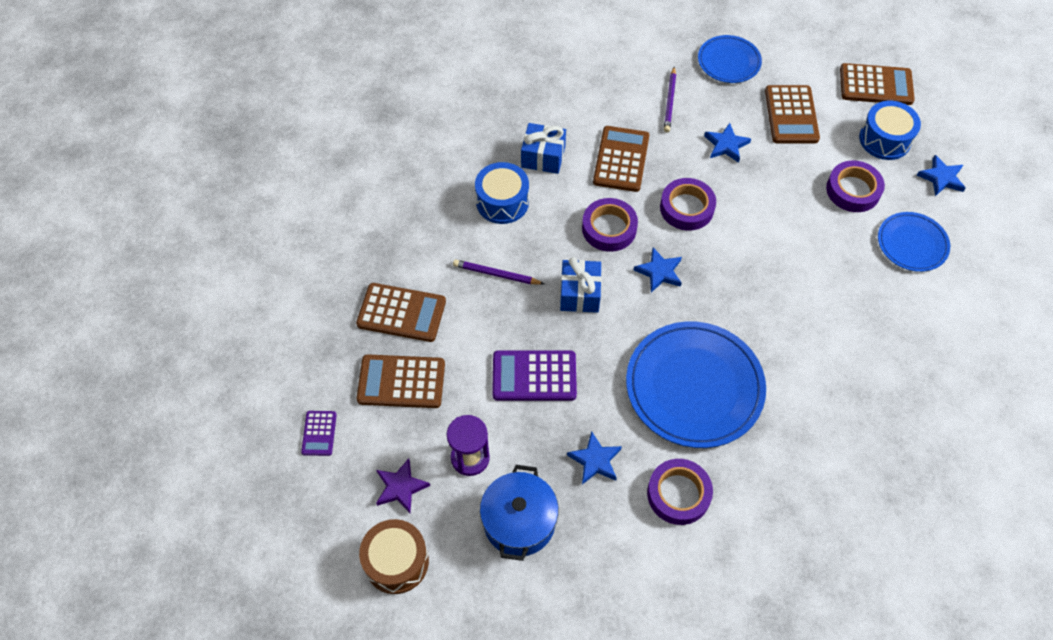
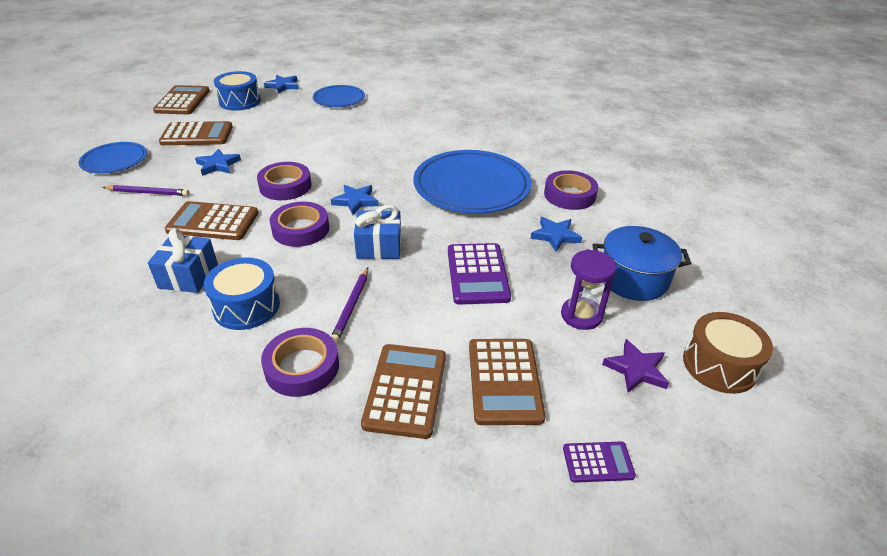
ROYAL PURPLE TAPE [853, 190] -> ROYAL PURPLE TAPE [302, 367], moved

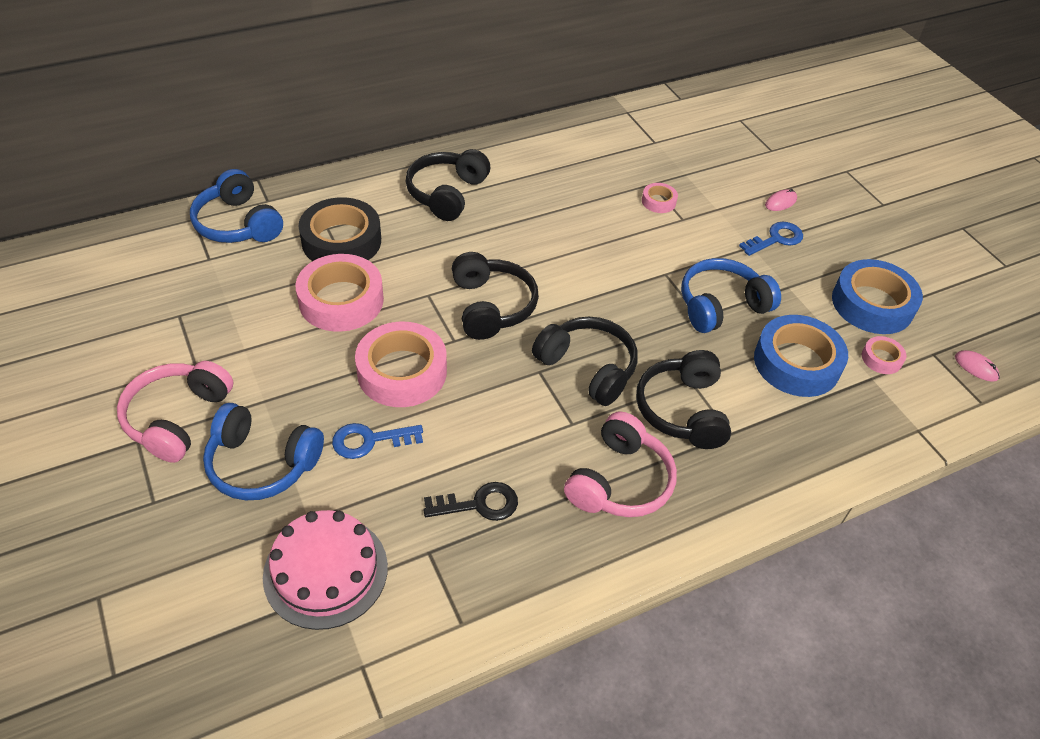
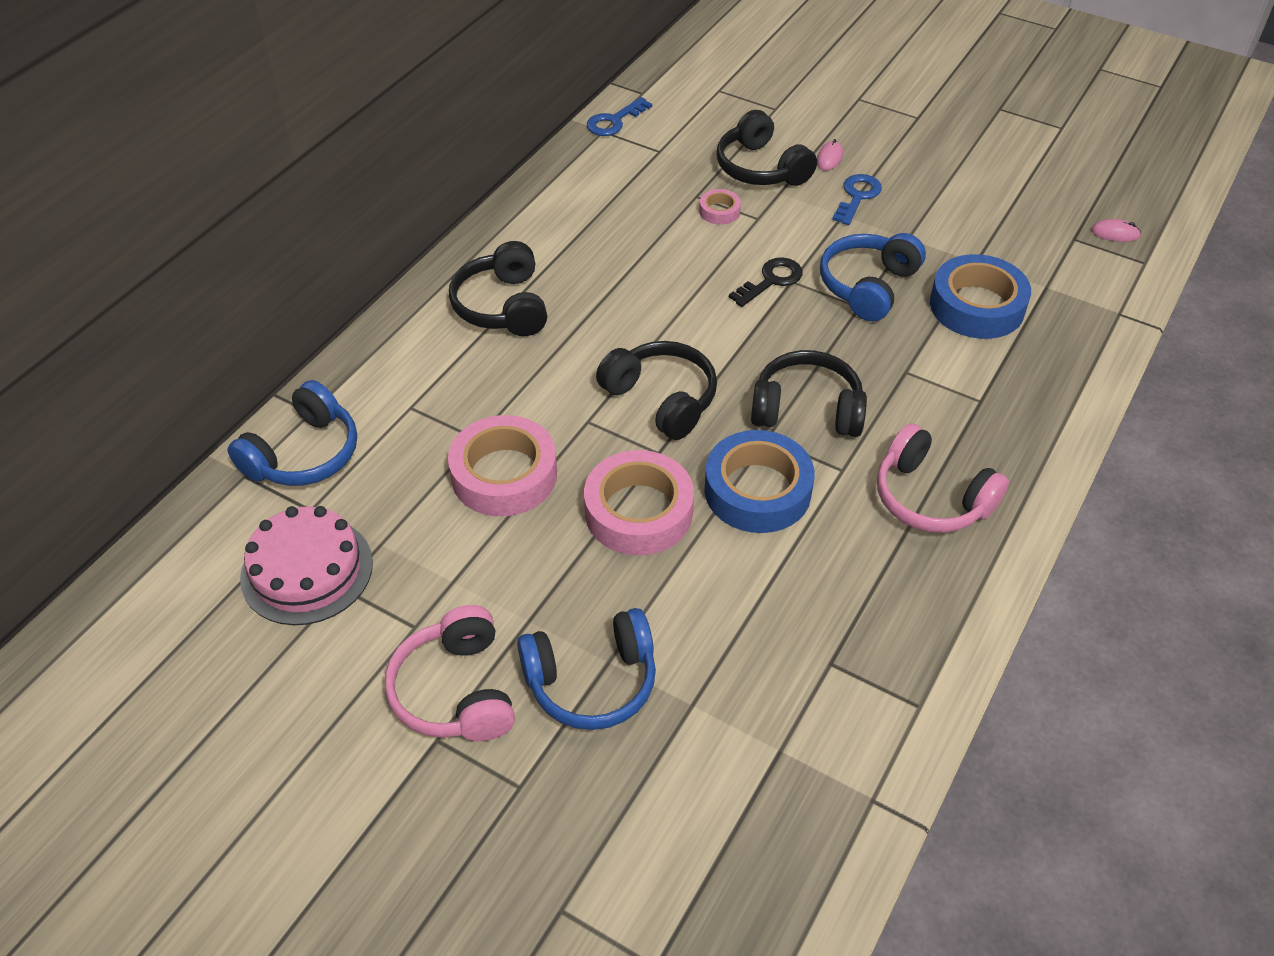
BLUE HEADPHONES [238, 224] -> BLUE HEADPHONES [304, 454], 75 degrees counterclockwise
ROSE-PINK GATEAU [325, 571] -> ROSE-PINK GATEAU [307, 570], moved
BLUE KEY [370, 440] -> BLUE KEY [614, 121], moved
BLUE TAPE [872, 304] -> BLUE TAPE [757, 490], moved
EBONY HEADPHONES [682, 410] -> EBONY HEADPHONES [761, 168], moved
EBONY KEY [479, 504] -> EBONY KEY [771, 280], moved
ROSE-PINK HEADPHONES [619, 481] -> ROSE-PINK HEADPHONES [931, 498], 135 degrees clockwise
EBONY TAPE [341, 241] -> none
ROSE-PINK TAPE [881, 358] -> none

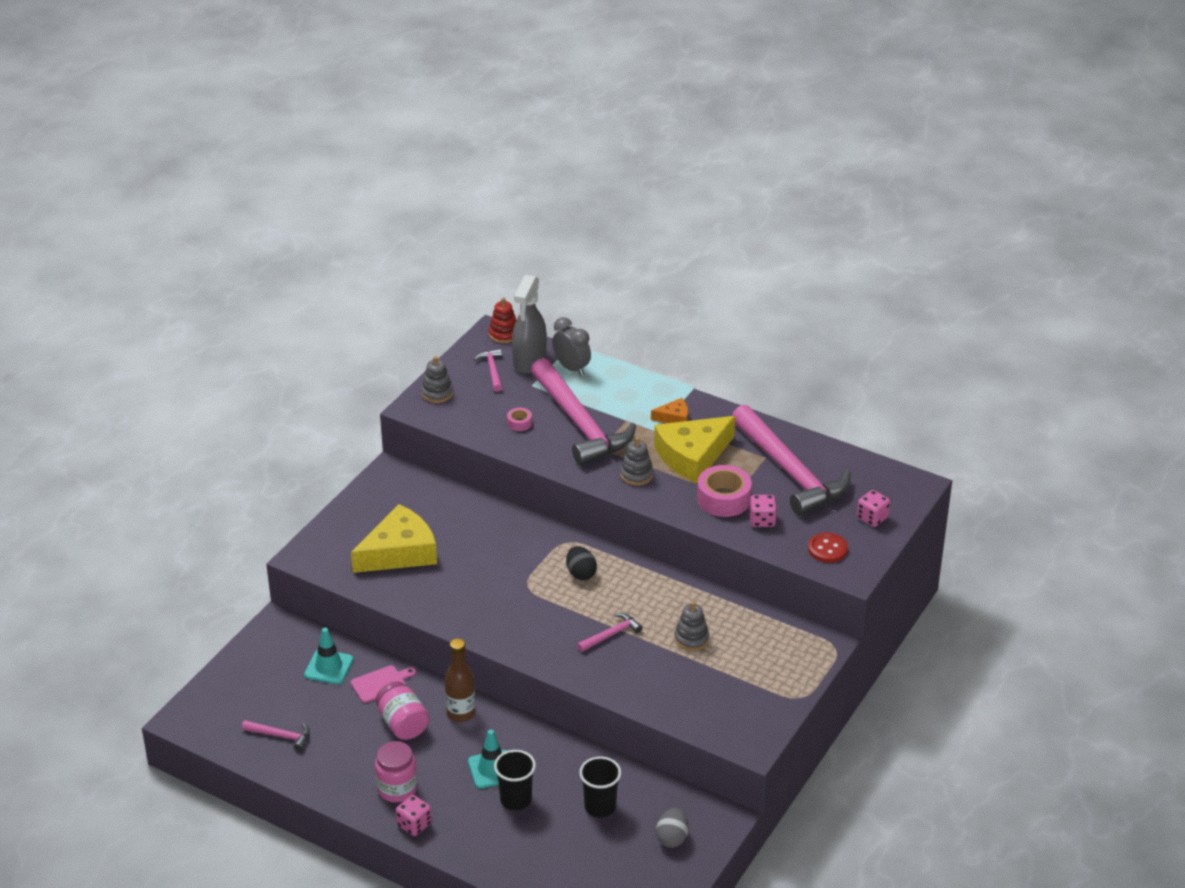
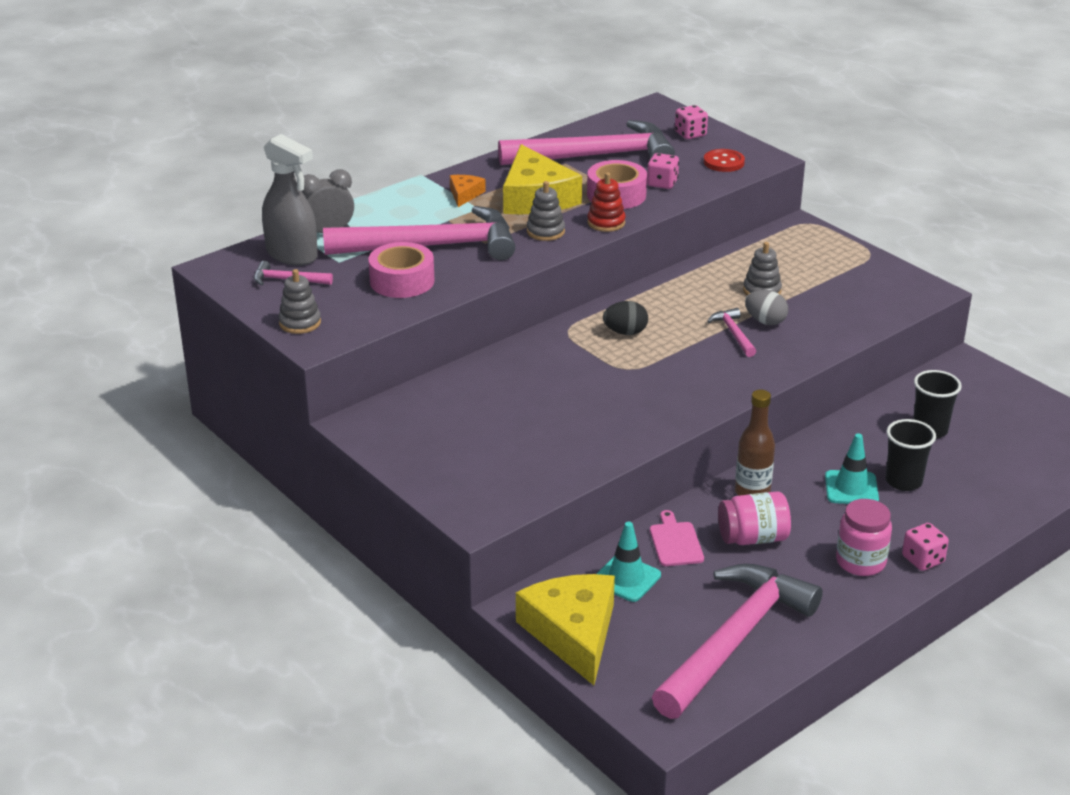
ROSE-PINK TAPE [519, 423] -> ROSE-PINK TAPE [402, 281], x2.07
YELLOW PIECE OF CHEESE [399, 552] -> YELLOW PIECE OF CHEESE [573, 633], moved
SCARLET RING STACKER [504, 334] -> SCARLET RING STACKER [606, 223], moved
ROSE-PINK HAMMER [281, 736] -> ROSE-PINK HAMMER [735, 640], x2.45
ASH-GREY EGG [672, 838] -> ASH-GREY EGG [765, 321], moved

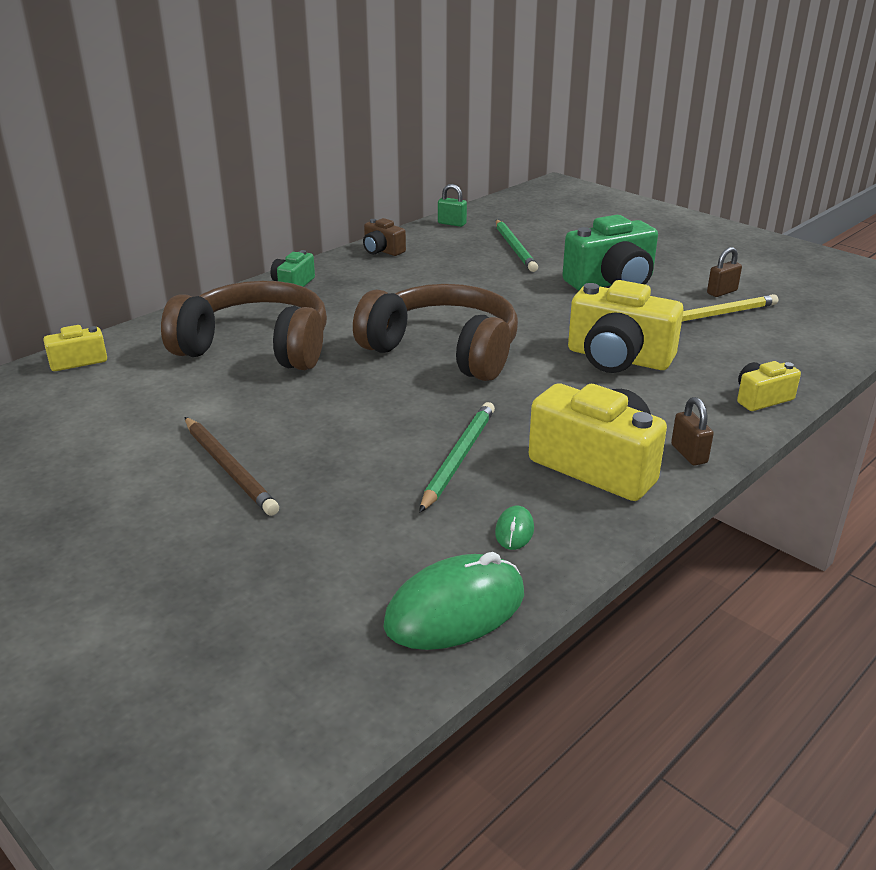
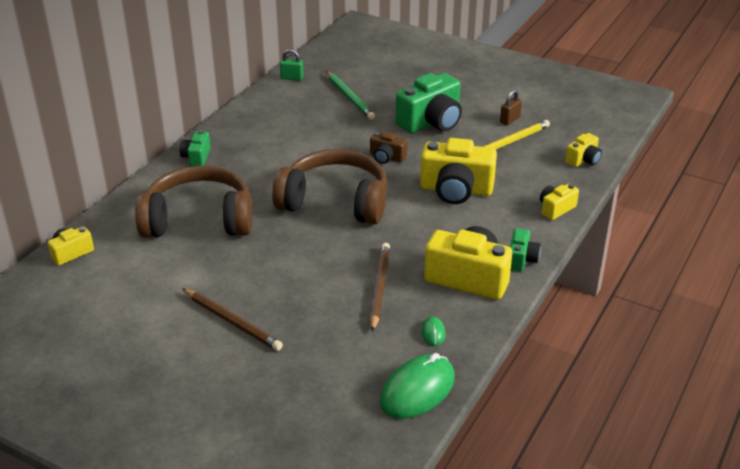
DARK BROWN CAMERA [382, 251] -> DARK BROWN CAMERA [387, 157], moved
EMERALD WOODEN PENCIL [458, 458] -> DARK BROWN WOODEN PENCIL [379, 288]
DARK BROWN PADLOCK [689, 454] -> EMERALD CAMERA [521, 259]
none -> YELLOW CAMERA [583, 160]

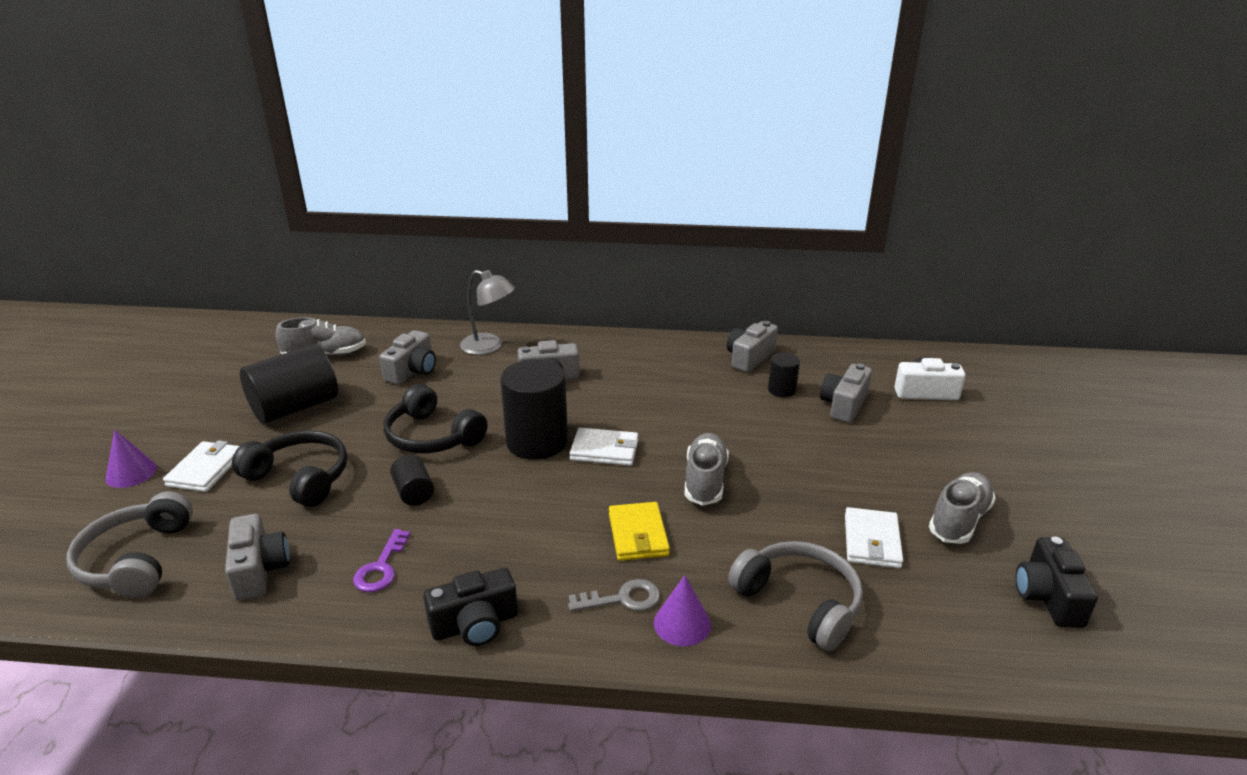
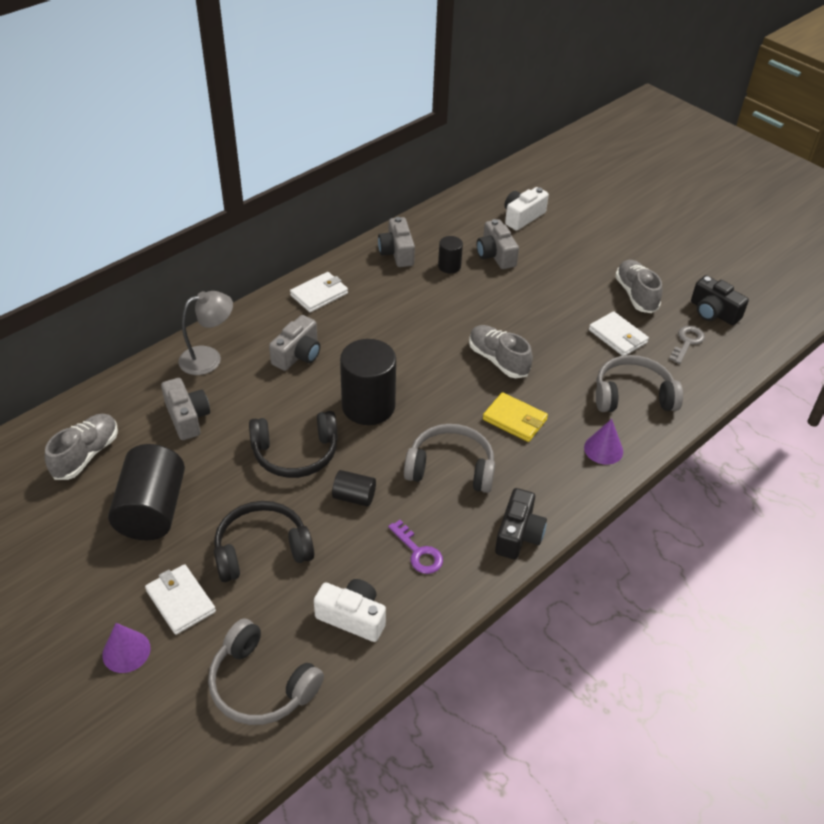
WHITE WALLET [604, 450] -> WHITE WALLET [319, 294], moved
ASH-GREY CAMERA [259, 570] -> WHITE CAMERA [352, 617]
none -> ASH-GREY HEADPHONES [451, 467]
ASH-GREY KEY [622, 599] -> ASH-GREY KEY [687, 342], moved

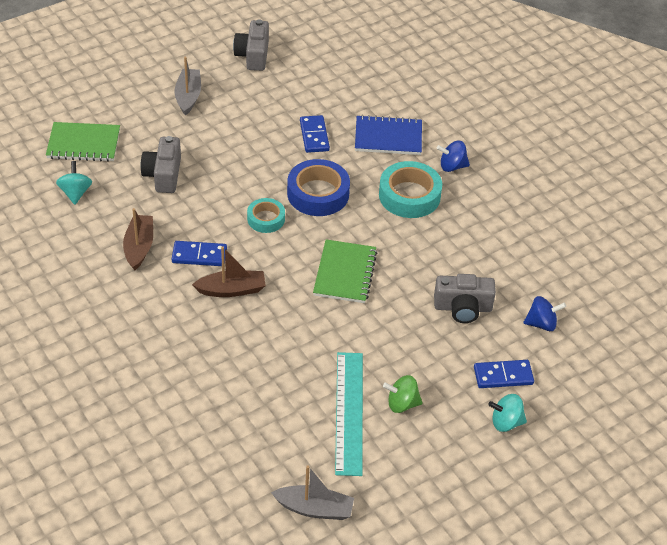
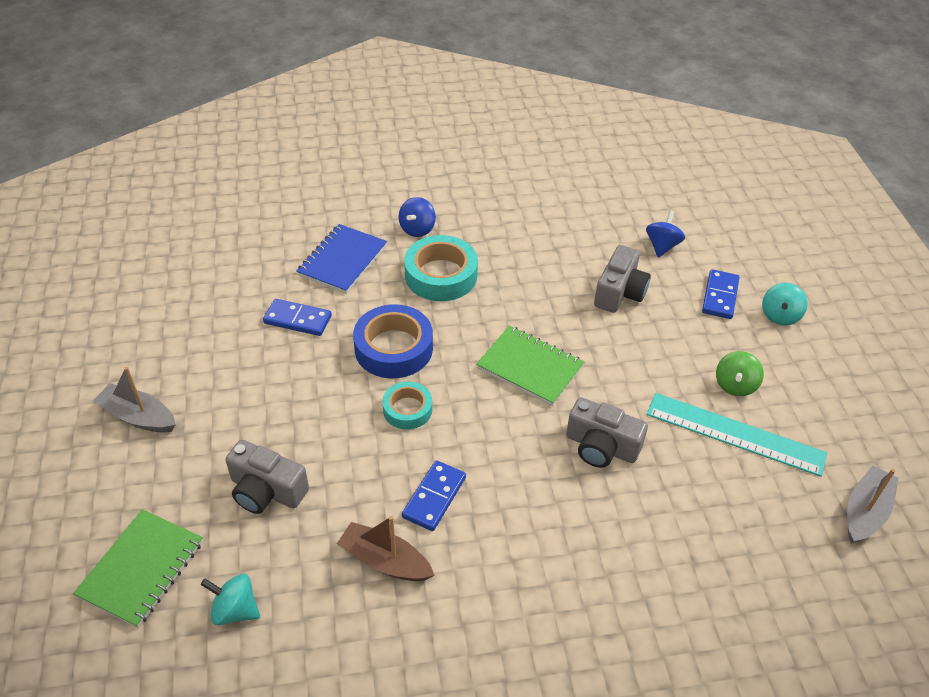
ASH-GREY CAMERA [253, 55] -> ASH-GREY CAMERA [601, 446], moved
DARK BROWN BOAT [231, 290] -> none

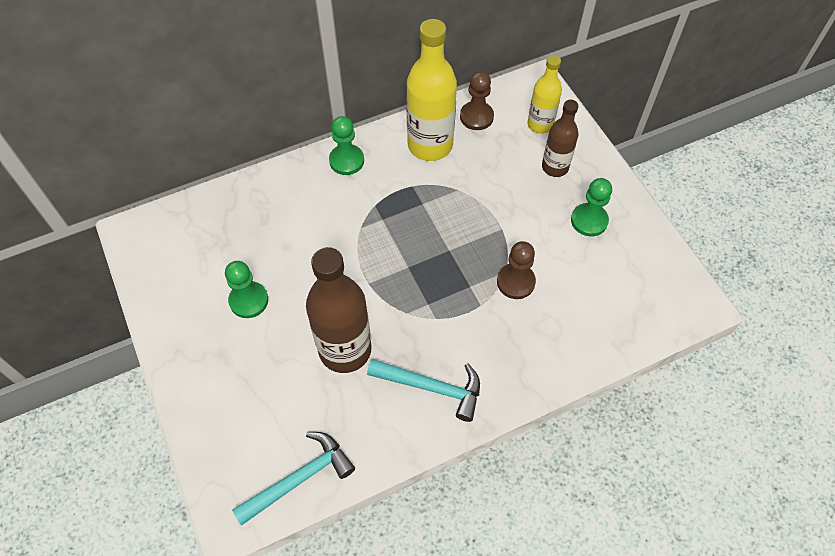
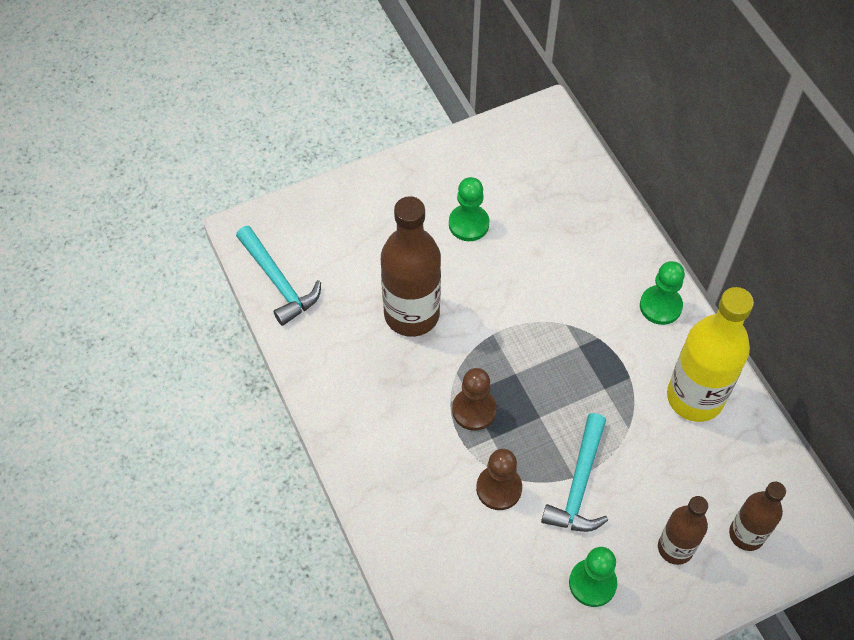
DARK BROWN PAWN [476, 117] -> DARK BROWN PAWN [474, 410], moved
TURQUOISE HAMMER [432, 387] -> TURQUOISE HAMMER [579, 485], moved
YELLOW FLASK [540, 125] -> DARK BROWN FLASK [746, 534]

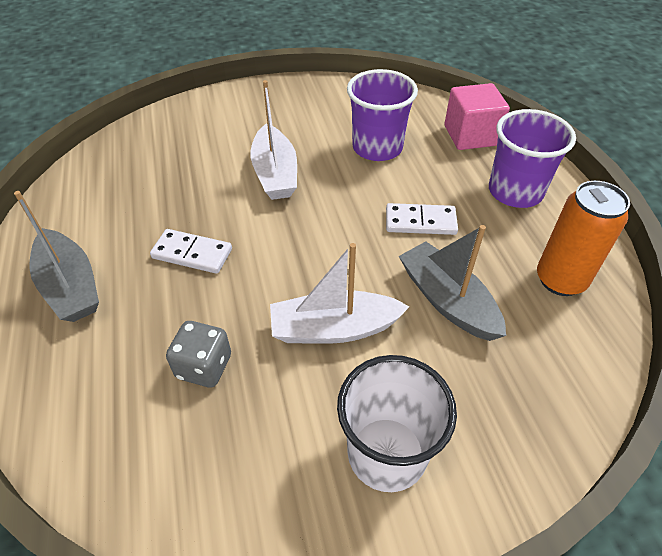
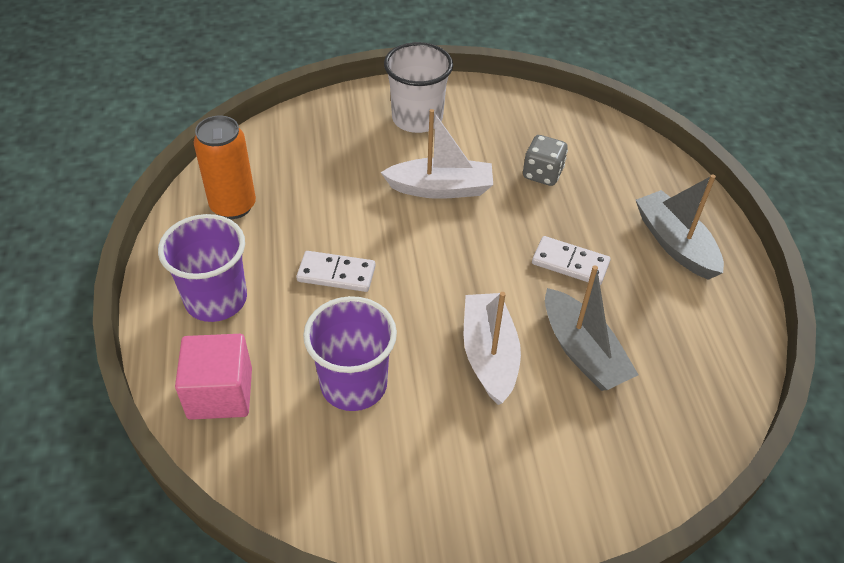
ASH-GREY BOAT [447, 301] -> ASH-GREY BOAT [582, 351], moved

